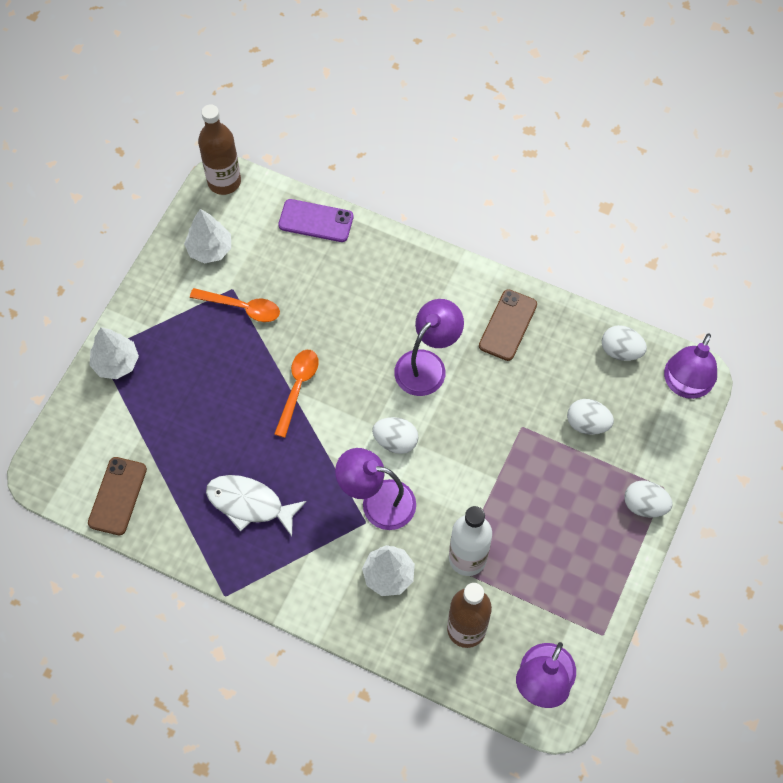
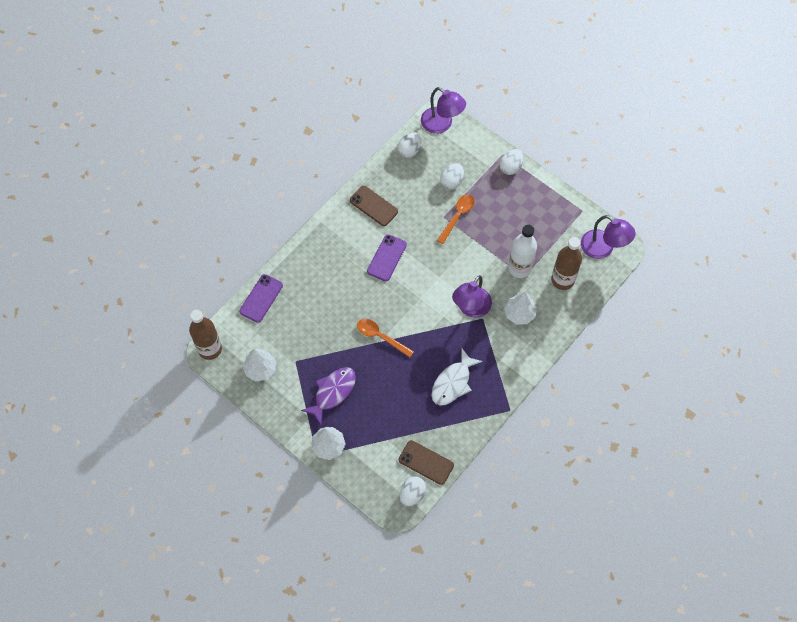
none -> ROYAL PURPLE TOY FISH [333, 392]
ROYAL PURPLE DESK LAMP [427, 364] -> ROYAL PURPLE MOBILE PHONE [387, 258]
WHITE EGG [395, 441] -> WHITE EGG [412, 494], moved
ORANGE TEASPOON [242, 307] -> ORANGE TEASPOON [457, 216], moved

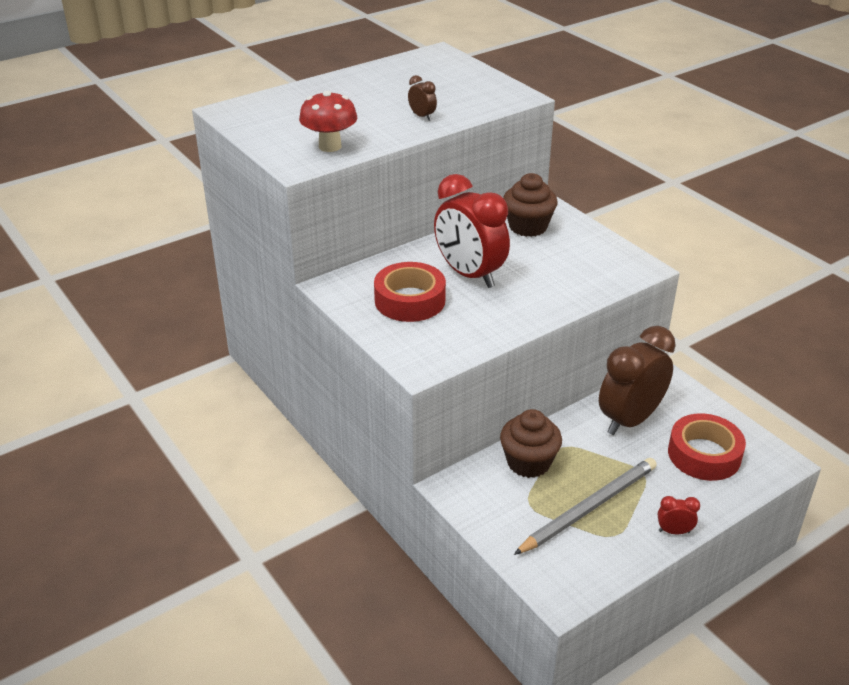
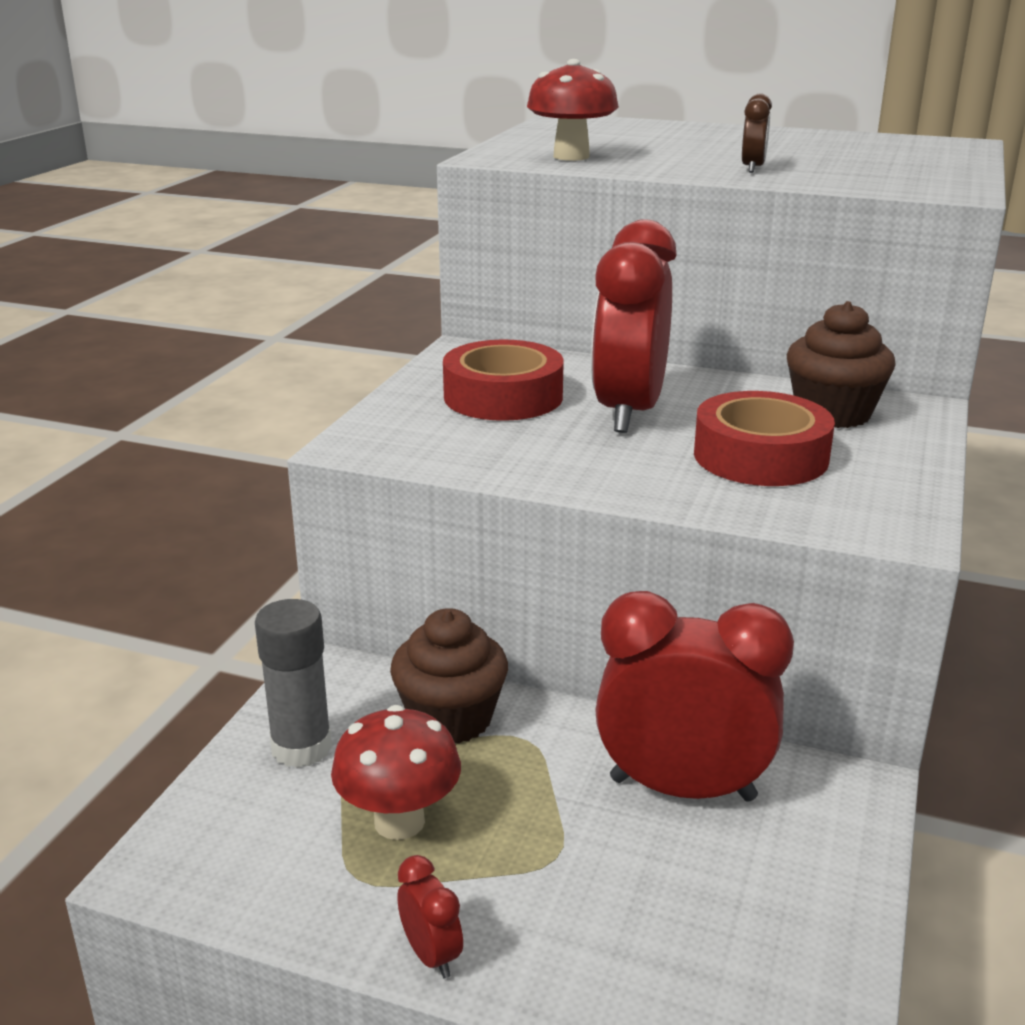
none -> ASH-GREY GLUE [301, 748]
ASH-GREY WOODEN PENCIL [588, 508] -> SCARLET TOADSTOOL [399, 821]
DARK BROWN BEDSIDE CLOCK [630, 420] -> SCARLET BEDSIDE CLOCK [682, 789]
SCARLET TAPE [704, 454] -> SCARLET TAPE [760, 456], moved

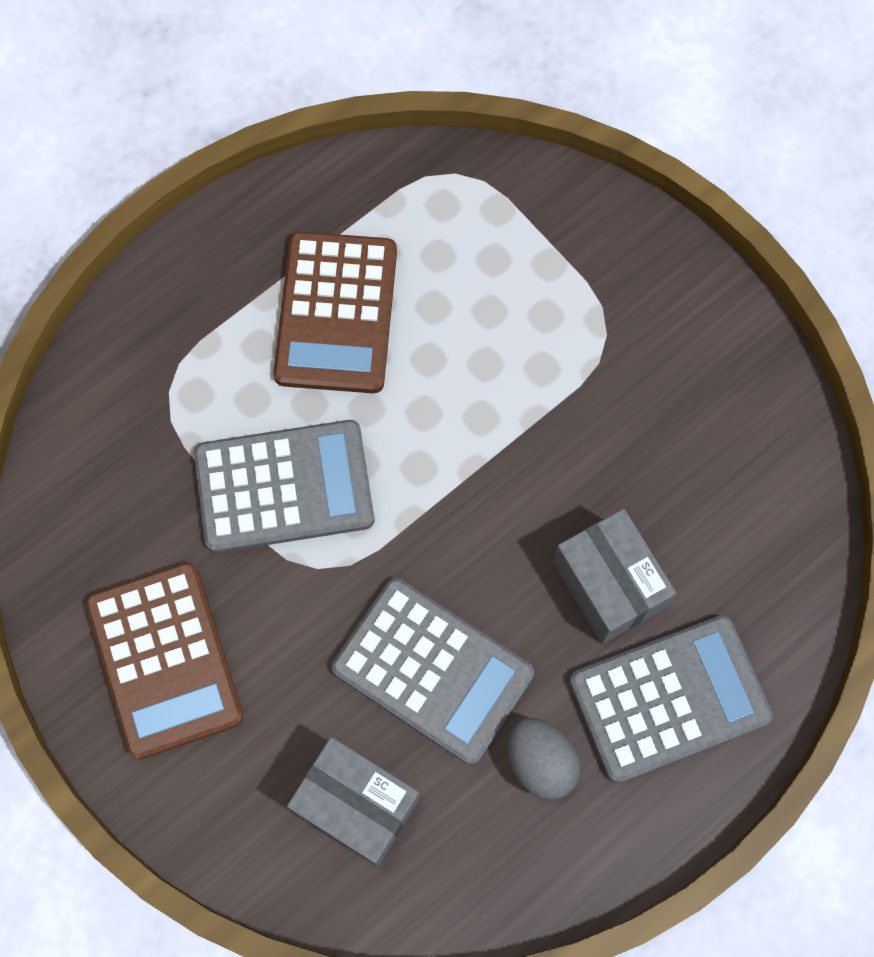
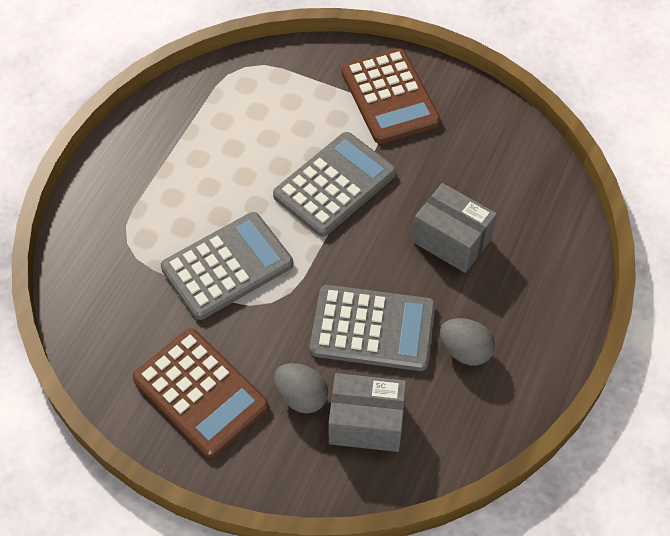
ASH-GREY ADDING MACHINE [669, 699] -> ASH-GREY ADDING MACHINE [335, 185], moved
none -> ASH-GREY EGG [301, 397]
DARK BROWN ADDING MACHINE [336, 313] -> DARK BROWN ADDING MACHINE [389, 97], moved

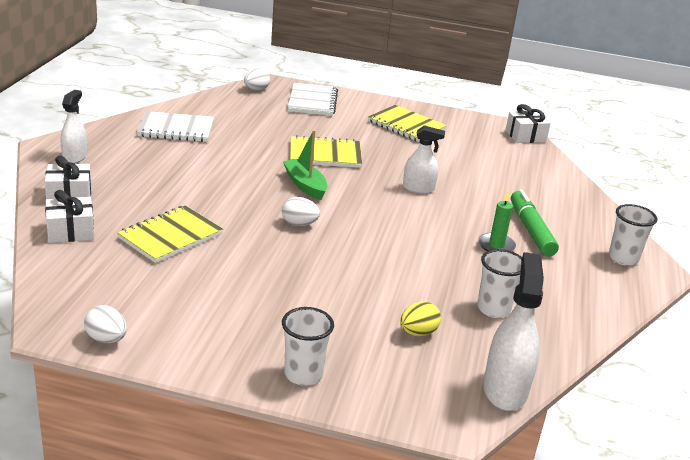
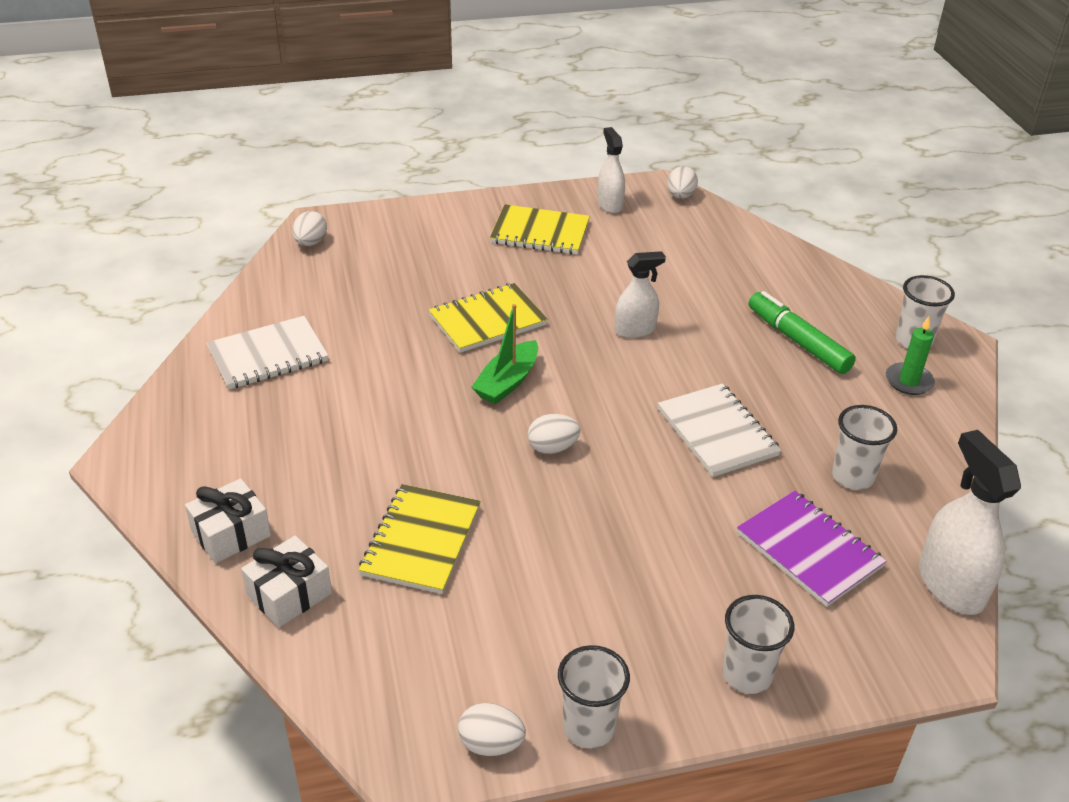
EMERALD BOAT [305, 185] -> EMERALD BOAT [507, 382], 90 degrees counterclockwise
none -> WHITE TUMBLER [589, 727]
WHITE SPRAY CLEANER [74, 157] -> WHITE SPRAY CLEANER [609, 204], moved
WHITE NOTEPAD [312, 101] -> WHITE NOTEPAD [717, 432], moved
WHITE GIFT [525, 136] -> WHITE EGG [680, 196]
YELLOW EGG [418, 333] -> ROYAL PURPLE NOTEPAD [809, 550]
EMERALD WAX CANDLE [496, 245] -> EMERALD WAX CANDLE [908, 381], moved

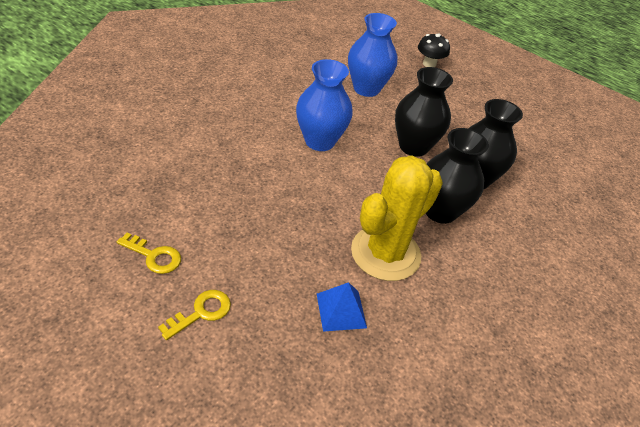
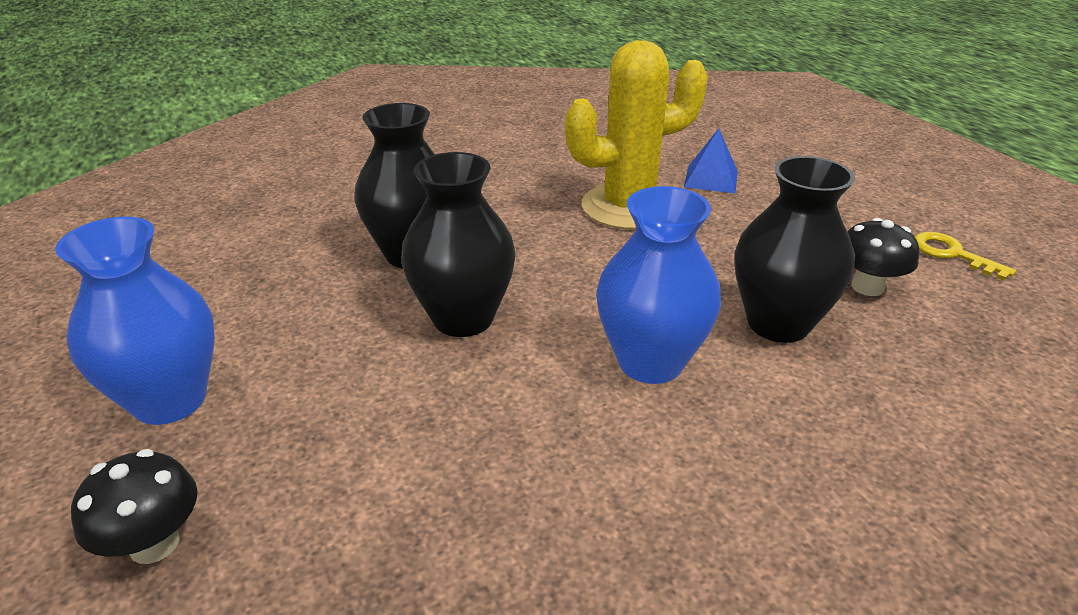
BLUE FLOWER VASE [366, 89] -> BLUE FLOWER VASE [170, 400], moved
EBONY FLOWER VASE [440, 211] -> EBONY FLOWER VASE [778, 323], moved
none -> EBONY TOADSTOOL [867, 287]
YELLOW KEY [201, 312] -> none

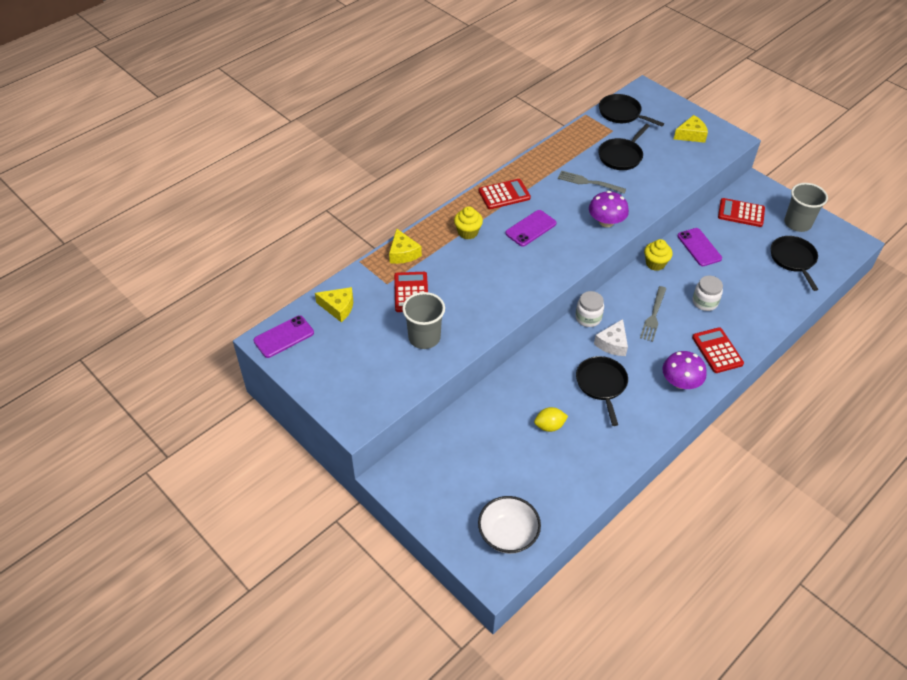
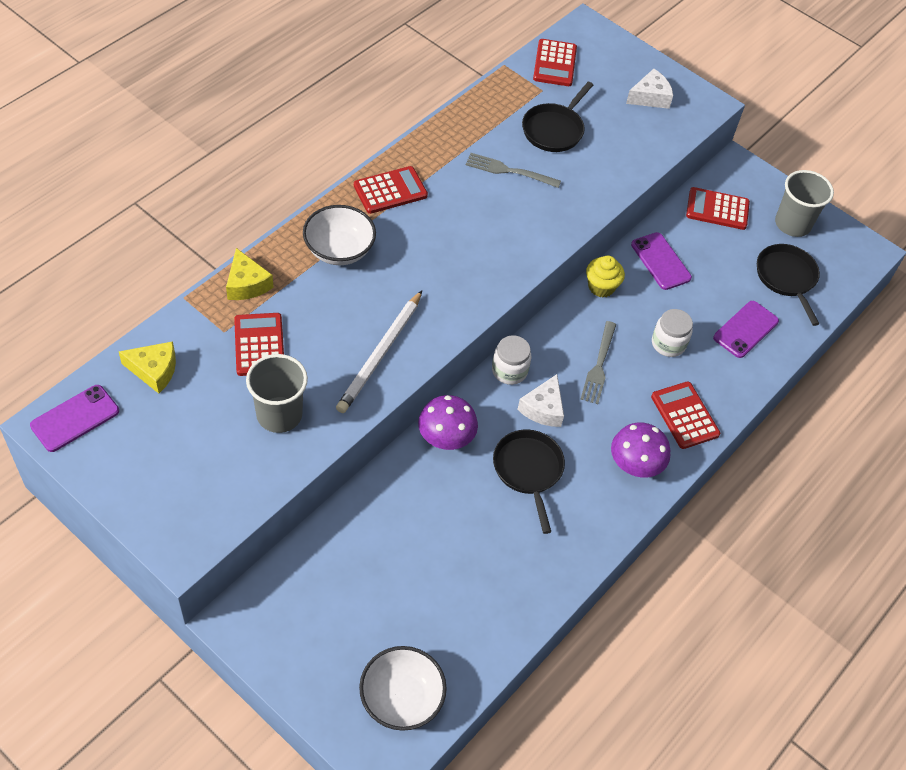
YELLOW MUFFIN [468, 232] -> WHITE SERVING BOWL [339, 250]
none -> WHITE WOODEN PENCIL [380, 354]
ROYAL PURPLE TOADSTOOL [606, 222] -> ROYAL PURPLE TOADSTOOL [446, 437], moved
EBONY PAN [622, 113] -> SCARLET ADDING MACHINE [554, 63]
YELLOW PIECE OF CHEESE [691, 135] -> WHITE PIECE OF CHEESE [650, 97]
ROYAL PURPLE MOBILE PHONE [531, 228] -> ROYAL PURPLE MOBILE PHONE [745, 329], moved
YELLOW CITRUS FRUIT [549, 426] -> none

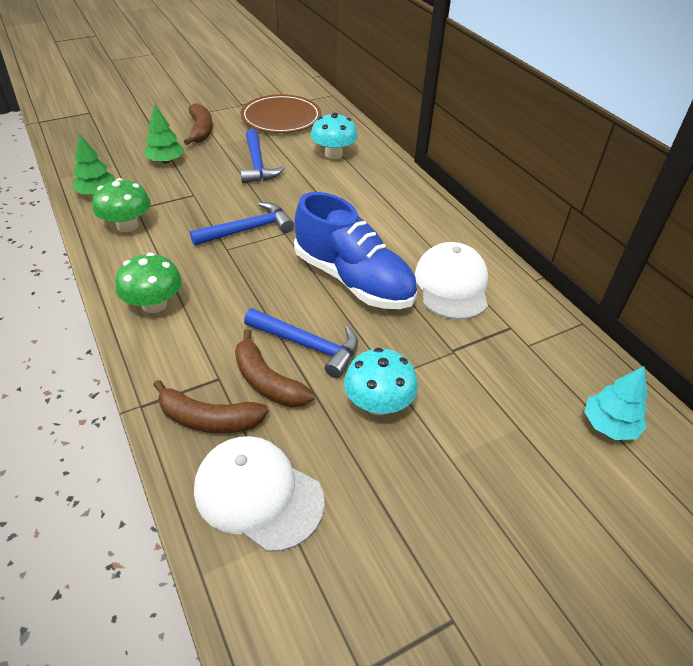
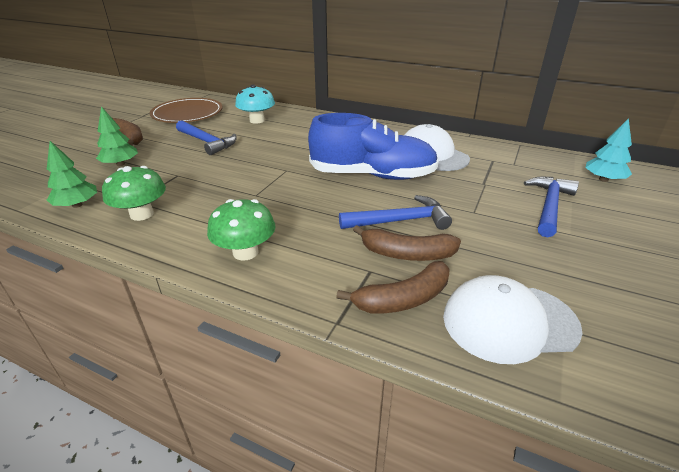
BLUE HAMMER [248, 229] -> BLUE HAMMER [549, 206], moved
TURQUOISE TOADSTOOL [378, 403] -> none

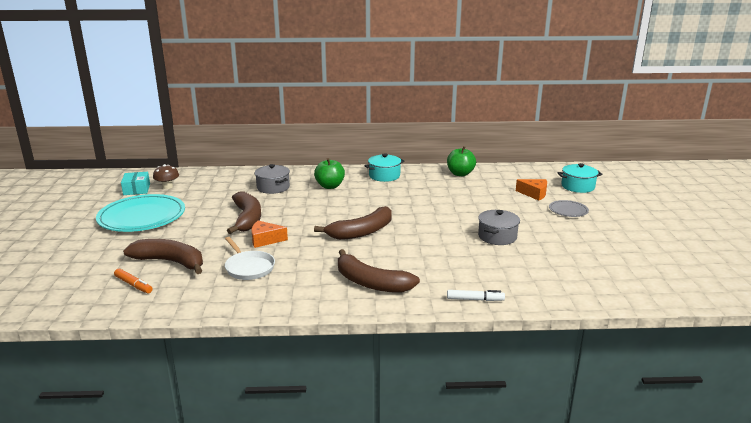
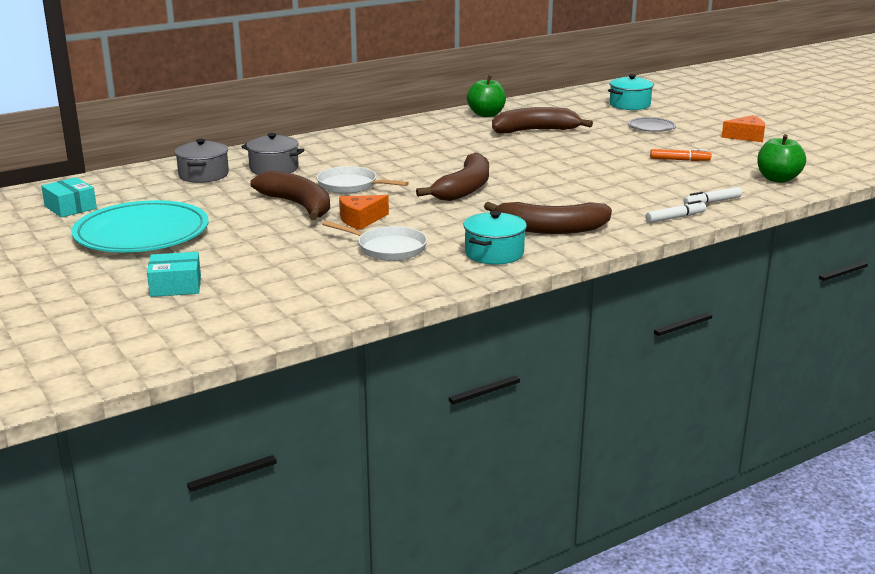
none -> TURQUOISE PARCEL [176, 286]
ASH-GREY COOKING POT [497, 236] -> ASH-GREY COOKING POT [203, 175], moved
none -> WHITE PAN [351, 185]
TURQUOISE COOKING POT [384, 176] -> TURQUOISE COOKING POT [494, 253], moved
DARK BROWN TOY BANANA [170, 262] -> DARK BROWN TOY BANANA [535, 131], moved
ORANGE MARKER PEN [133, 285] -> ORANGE MARKER PEN [679, 160], moved
none -> WHITE MARKER PEN [712, 202]
ORANGE PIECE OF CHEESE [534, 194] -> ORANGE PIECE OF CHEESE [746, 137], moved
EMERALD APPLE [330, 186] -> EMERALD APPLE [778, 179], moved
DARK BROWN TOADSTOOL [167, 187] -> none

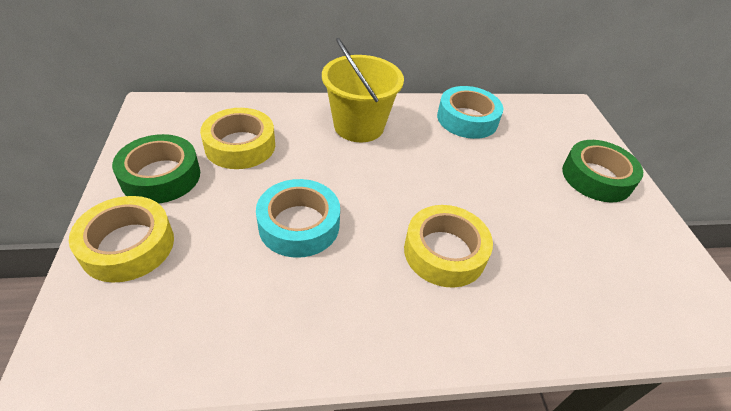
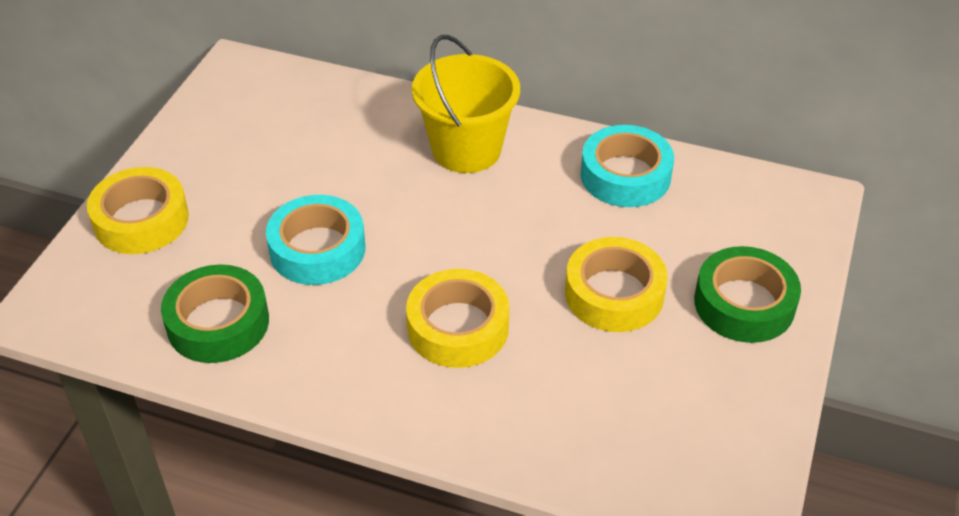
EMERALD TAPE [161, 176] -> EMERALD TAPE [218, 323], moved
YELLOW TAPE [240, 145] -> YELLOW TAPE [614, 294], moved

